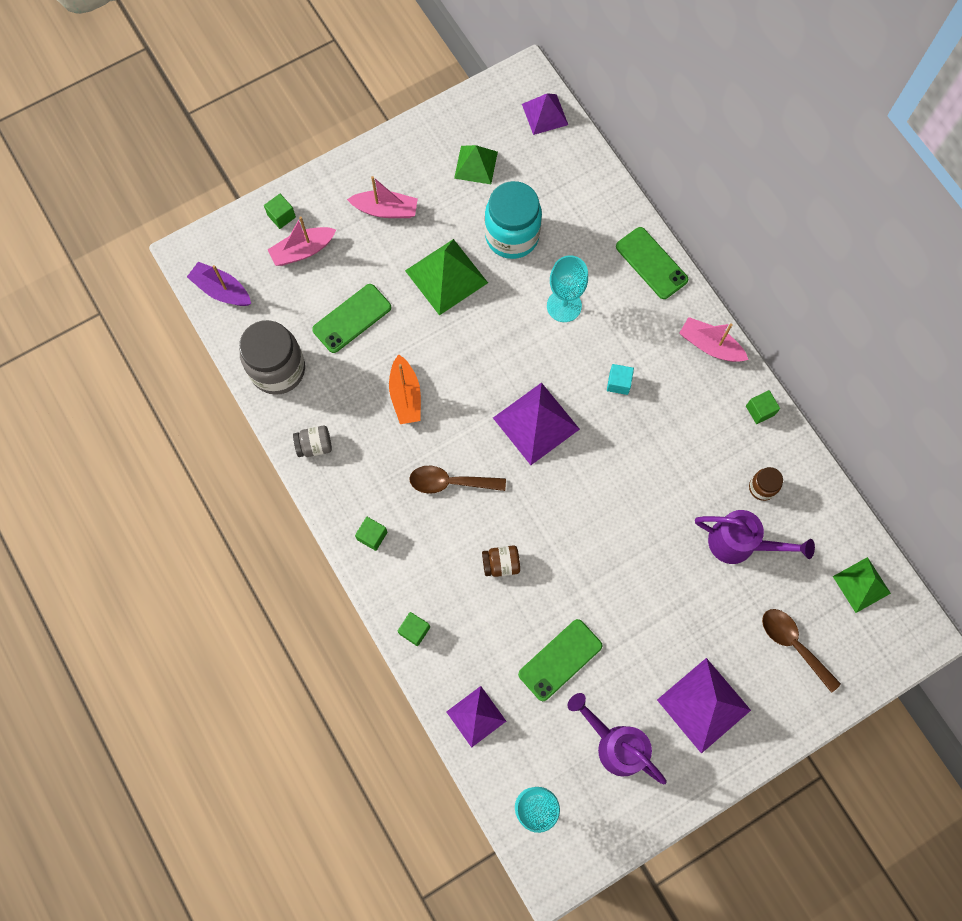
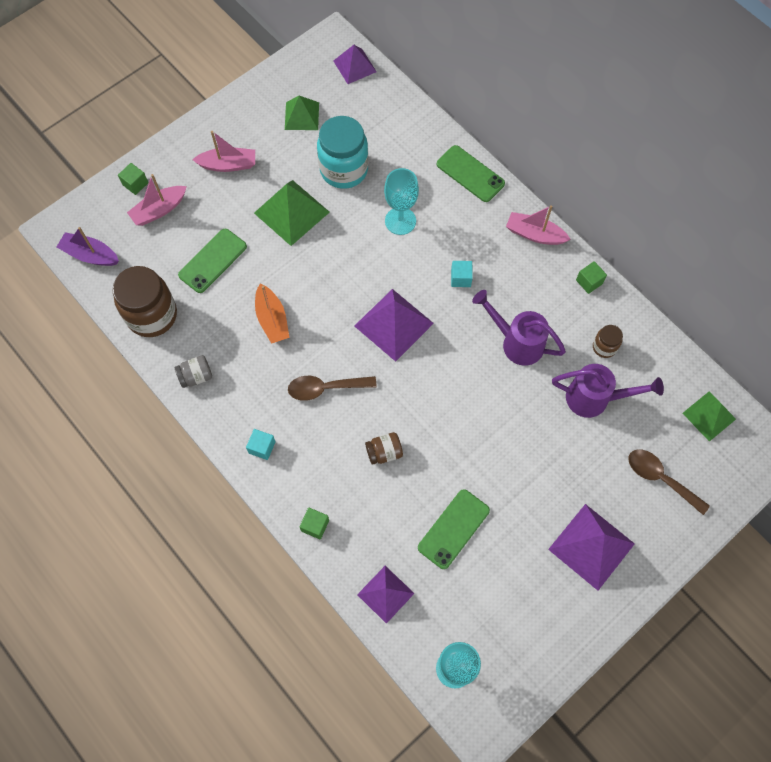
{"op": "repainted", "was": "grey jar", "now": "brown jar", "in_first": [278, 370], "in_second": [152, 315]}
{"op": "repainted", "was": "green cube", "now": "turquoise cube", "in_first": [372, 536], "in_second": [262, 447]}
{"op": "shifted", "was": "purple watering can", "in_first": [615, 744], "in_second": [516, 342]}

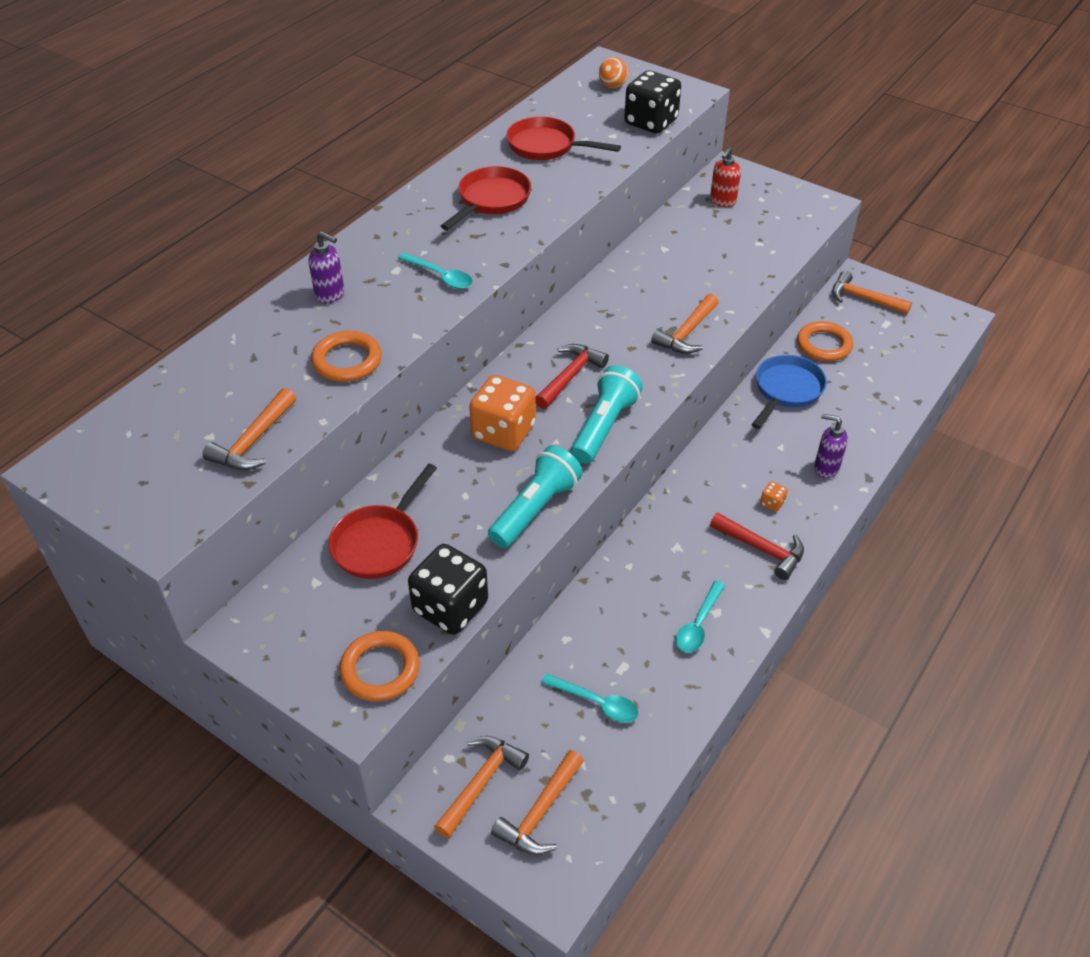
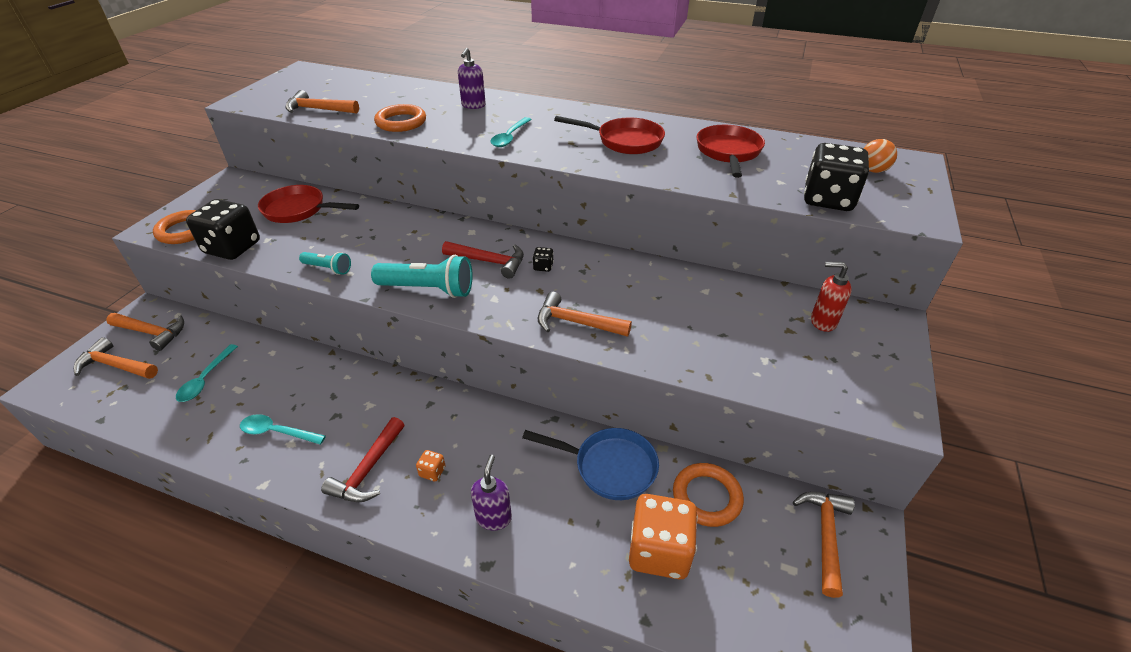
{"op": "scaled", "was": "turquoise flashlight", "in_first": [535, 509], "in_second": [328, 269], "ratio": 0.56}
{"op": "new", "now": "black dice", "in_second": [543, 267]}
{"op": "shifted", "was": "orange dice", "in_first": [503, 432], "in_second": [659, 551]}

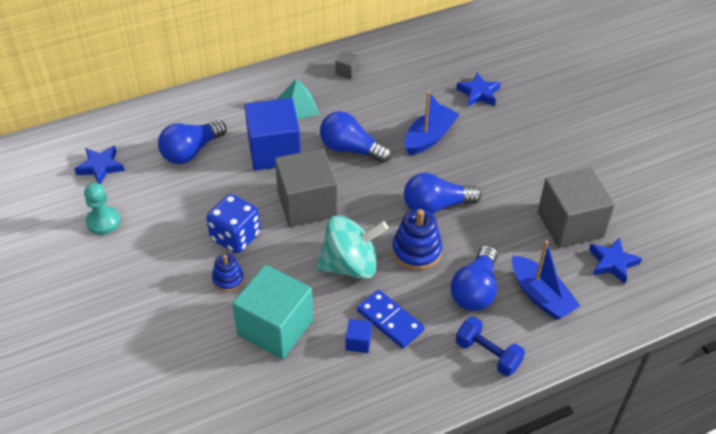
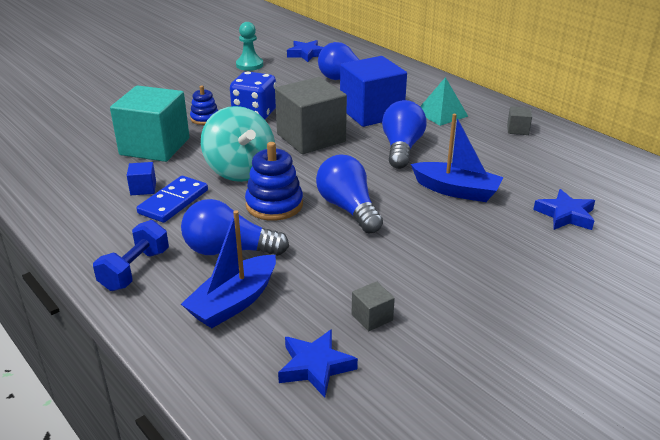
{"op": "scaled", "was": "grey cube", "in_first": [570, 224], "in_second": [372, 317], "ratio": 0.41}

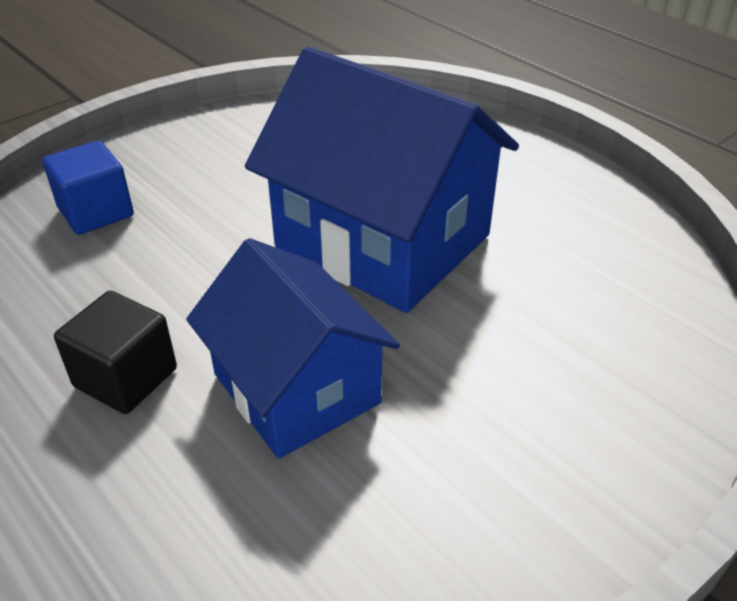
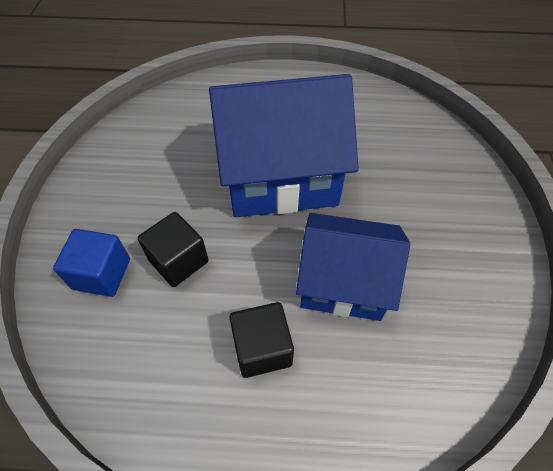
{"op": "new", "now": "black cube", "in_second": [178, 261]}

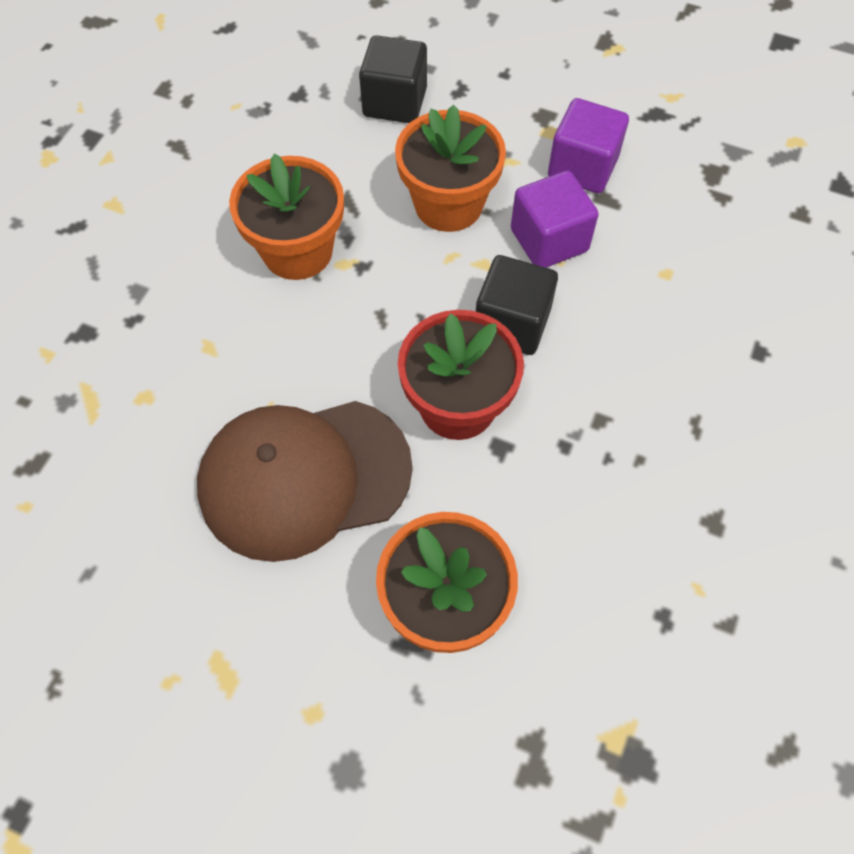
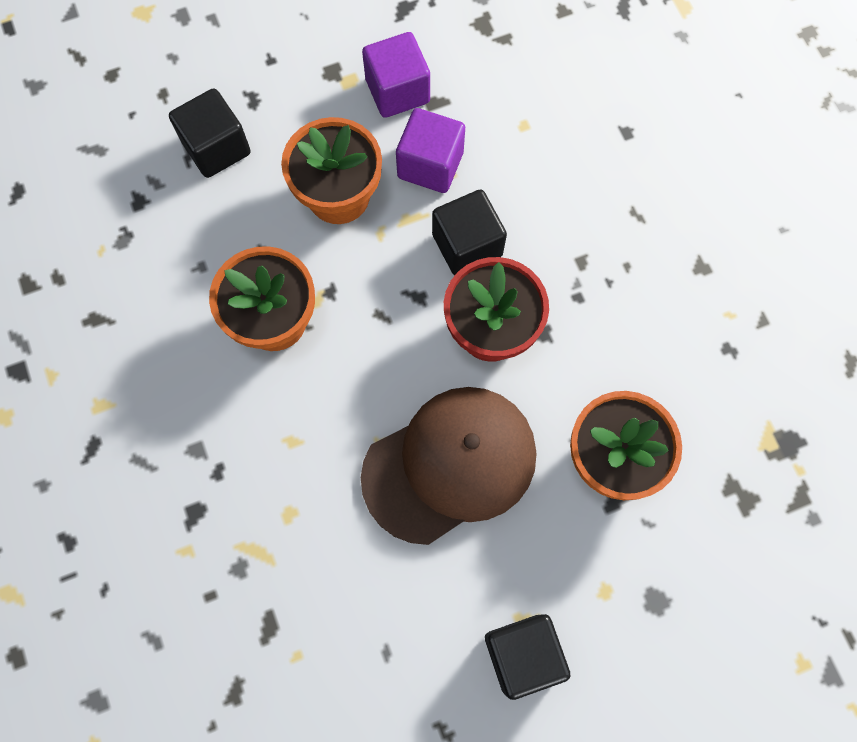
{"op": "rotated", "was": "brown cap", "in_first": [304, 478], "in_second": [450, 465], "clockwise": -150}
{"op": "new", "now": "black cube", "in_second": [522, 654]}

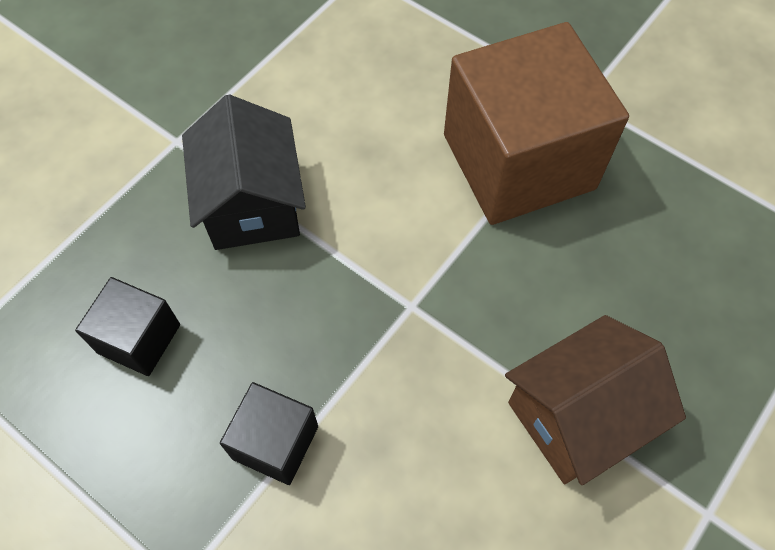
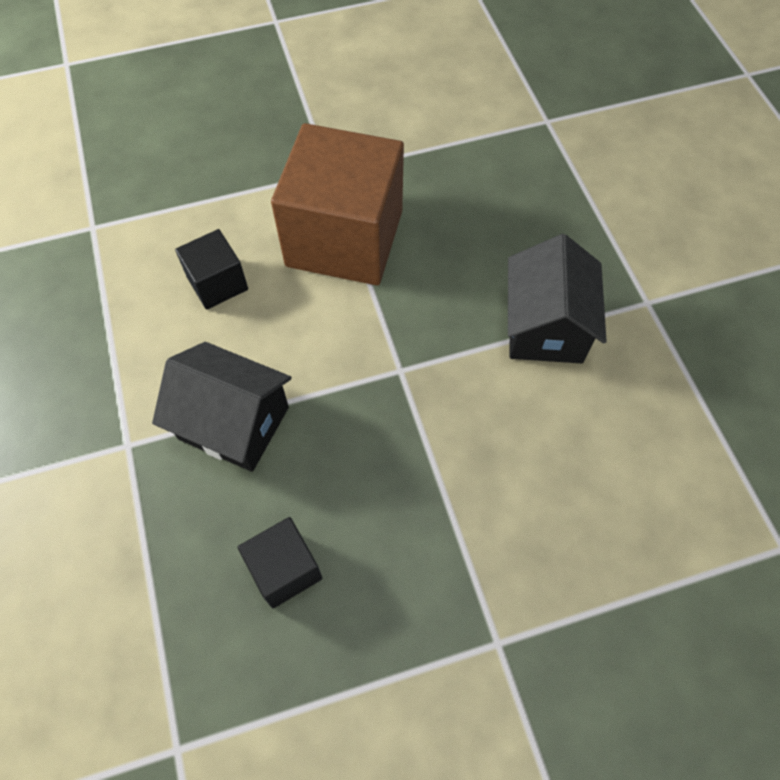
{"op": "shifted", "was": "black cube", "in_first": [275, 442], "in_second": [217, 283]}
{"op": "repainted", "was": "brown house", "now": "black house", "in_first": [578, 416], "in_second": [545, 326]}

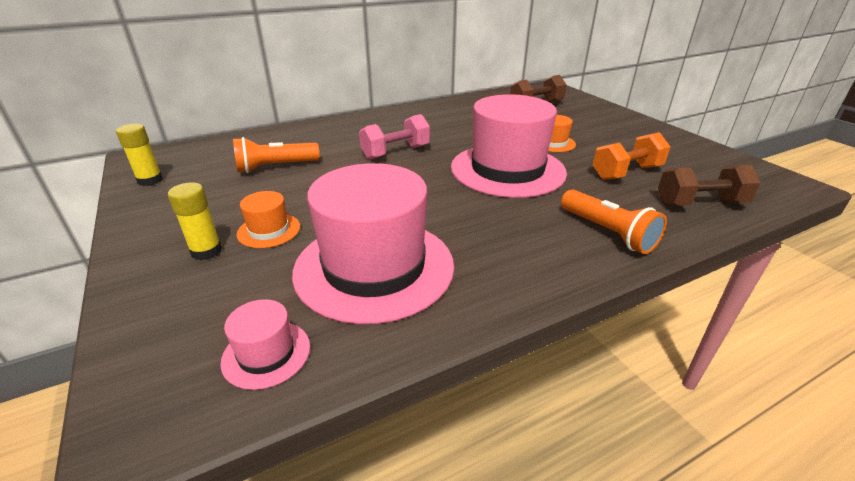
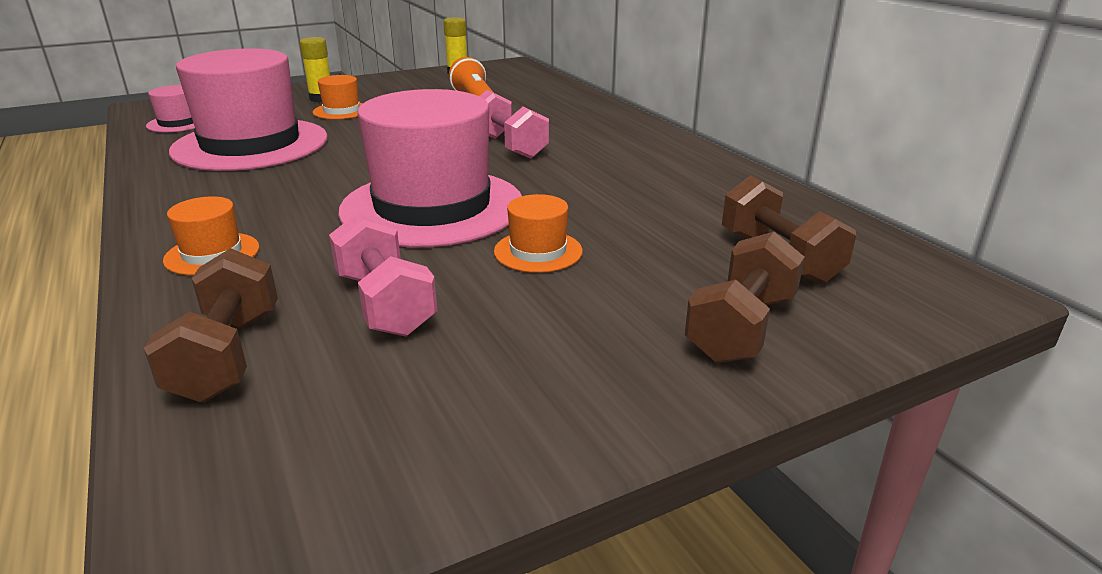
{"op": "swapped", "was": "orange flashlight", "now": "orange hat", "in_first": [608, 232], "in_second": [212, 254]}
{"op": "repainted", "was": "orange dumbbell", "now": "pink dumbbell", "in_first": [626, 173], "in_second": [385, 304]}
{"op": "new", "now": "brown dumbbell", "in_second": [741, 328]}

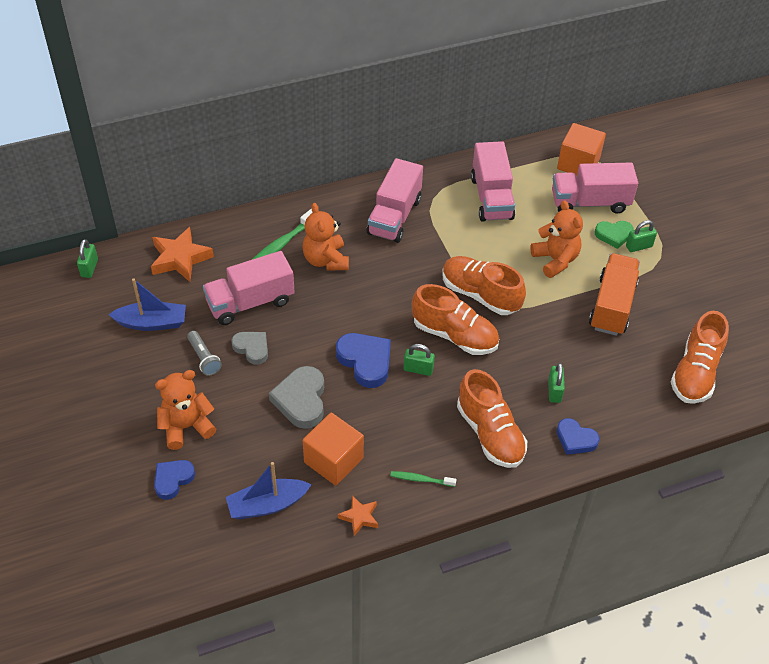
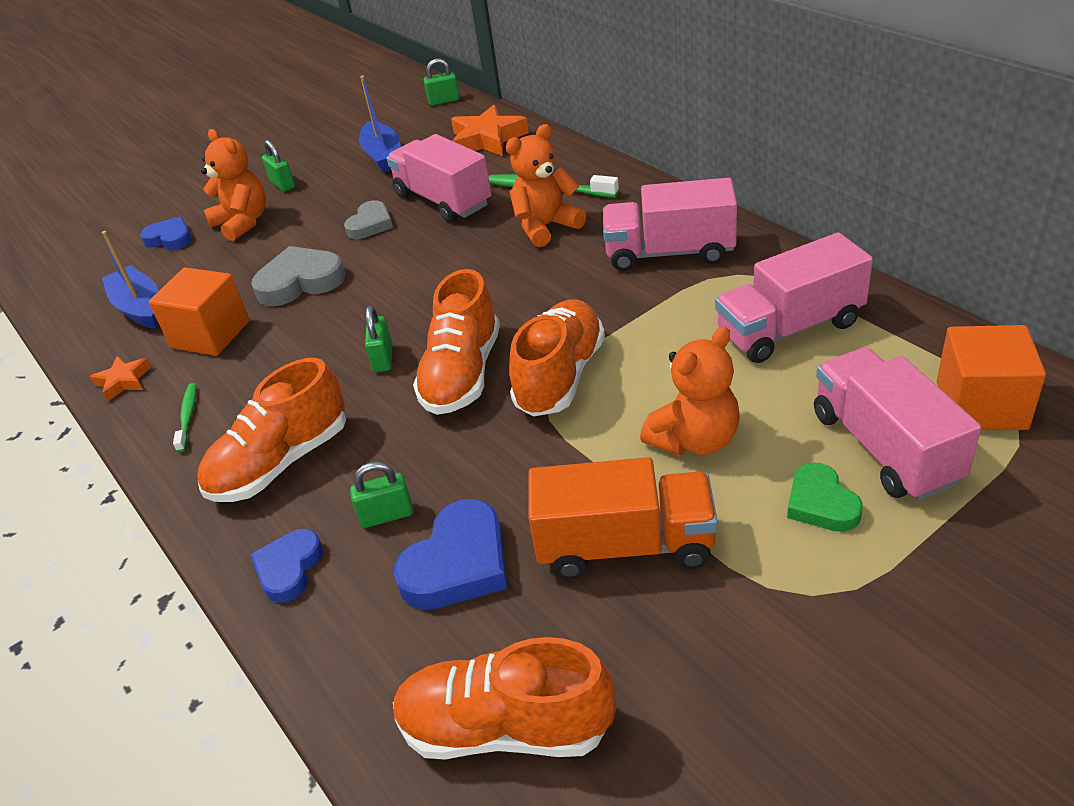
{"op": "shifted", "was": "green padlock", "in_first": [639, 246], "in_second": [282, 184]}
{"op": "shifted", "was": "blue heart", "in_first": [365, 361], "in_second": [458, 563]}
{"op": "gone", "was": "grey flashlight", "in_first": [204, 358]}

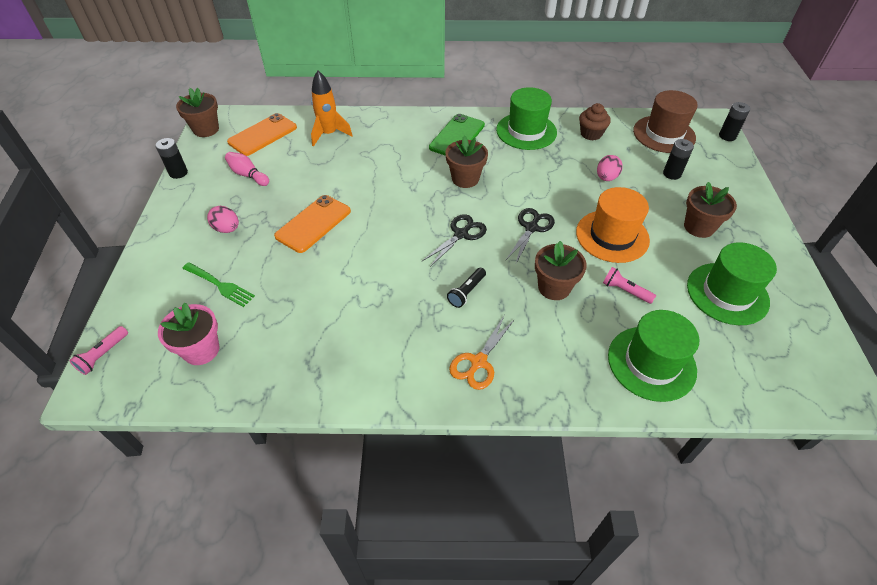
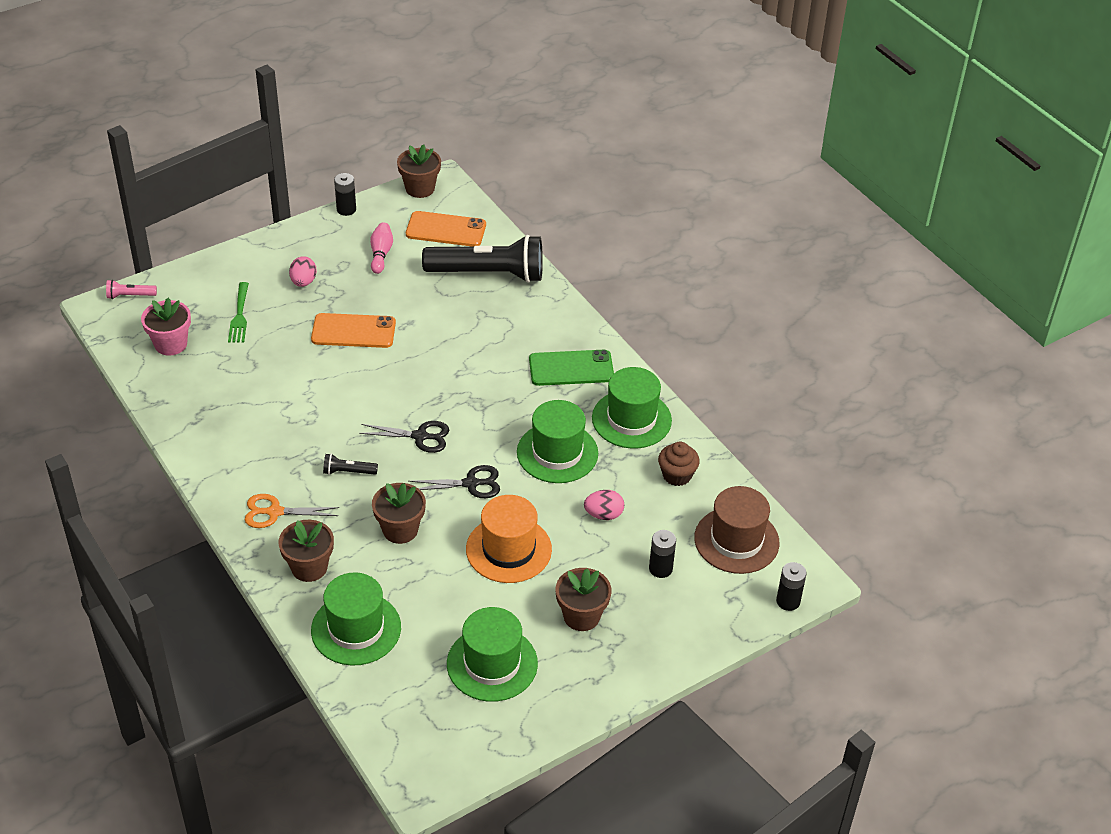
{"op": "shifted", "was": "brown flower pot", "in_first": [465, 179], "in_second": [309, 567]}
{"op": "swapped", "was": "orange rocket", "now": "black flashlight", "in_first": [329, 134], "in_second": [488, 274]}
{"op": "new", "now": "green hat", "in_second": [557, 453]}
{"op": "gone", "was": "pink flashlight", "in_first": [625, 291]}

